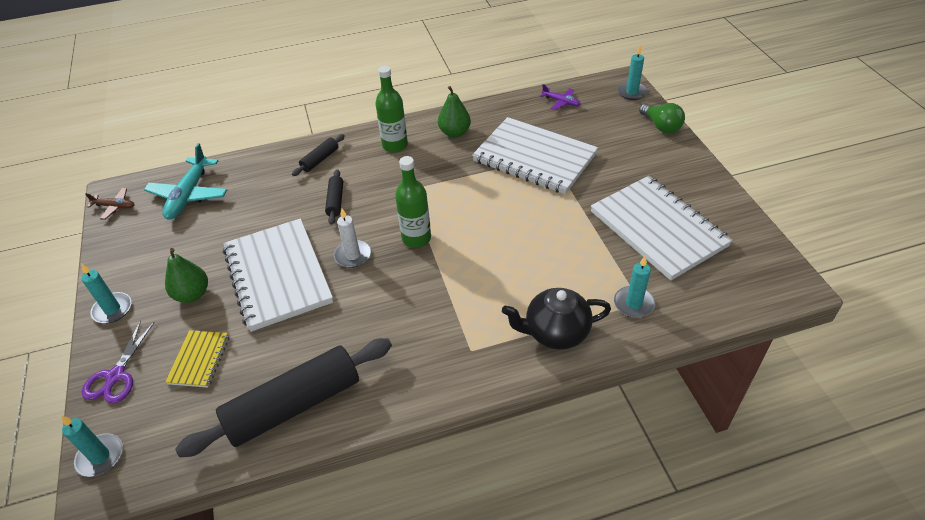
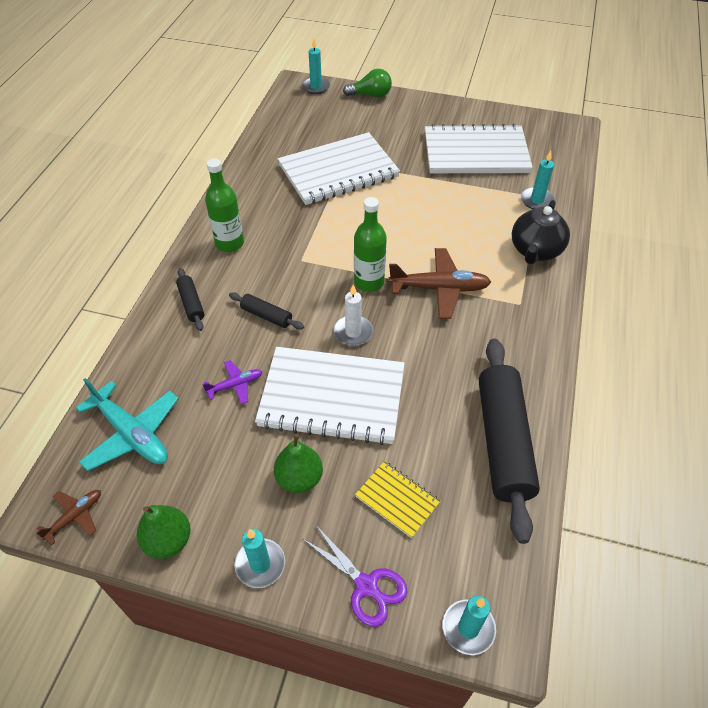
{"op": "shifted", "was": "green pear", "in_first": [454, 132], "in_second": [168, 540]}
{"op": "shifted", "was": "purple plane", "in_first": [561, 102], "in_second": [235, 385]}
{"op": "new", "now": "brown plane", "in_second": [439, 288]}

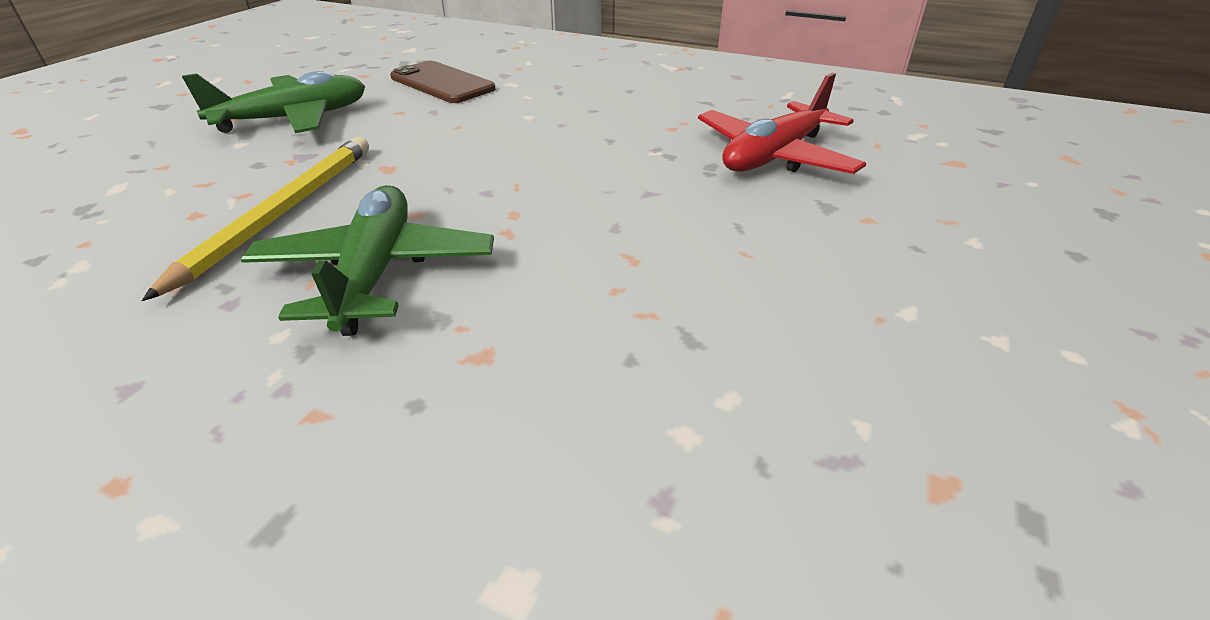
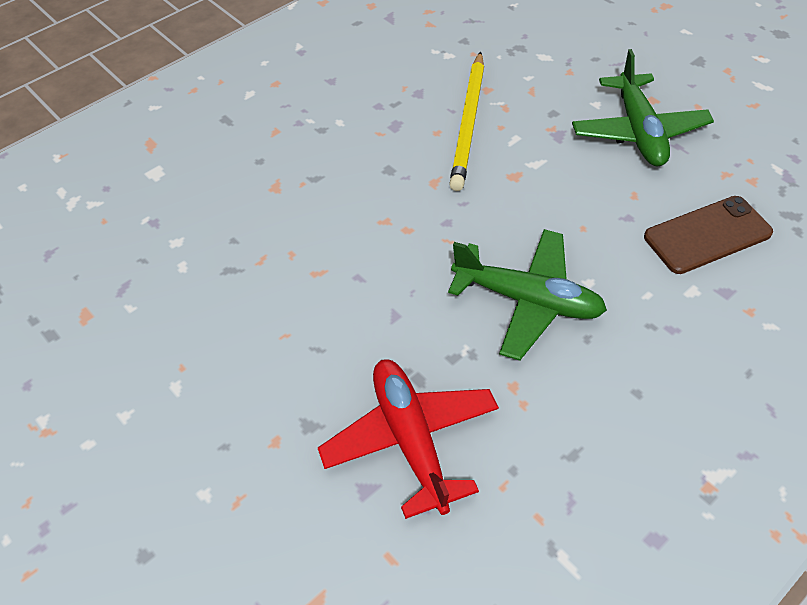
{"op": "shifted", "was": "green plane", "in_first": [376, 272], "in_second": [527, 300]}
{"op": "rotated", "was": "yellow pencil", "in_first": [281, 213], "in_second": [468, 123], "clockwise": 60}

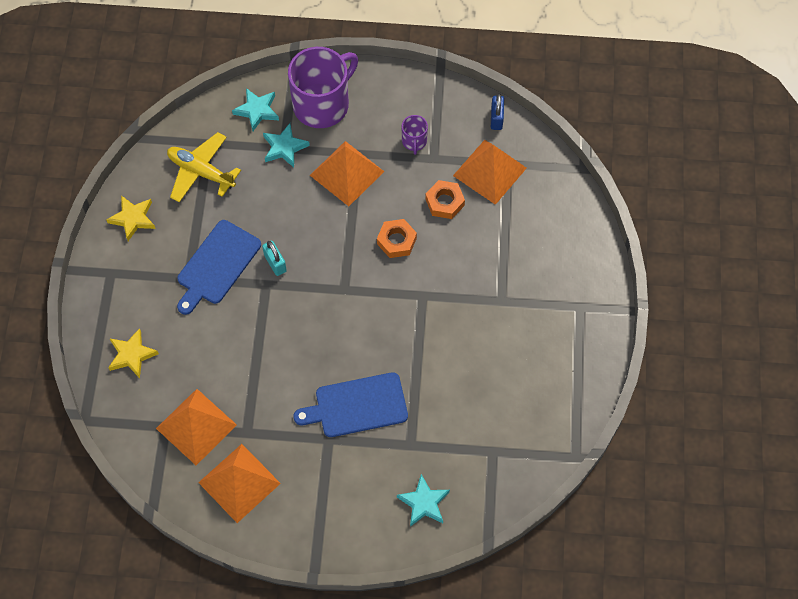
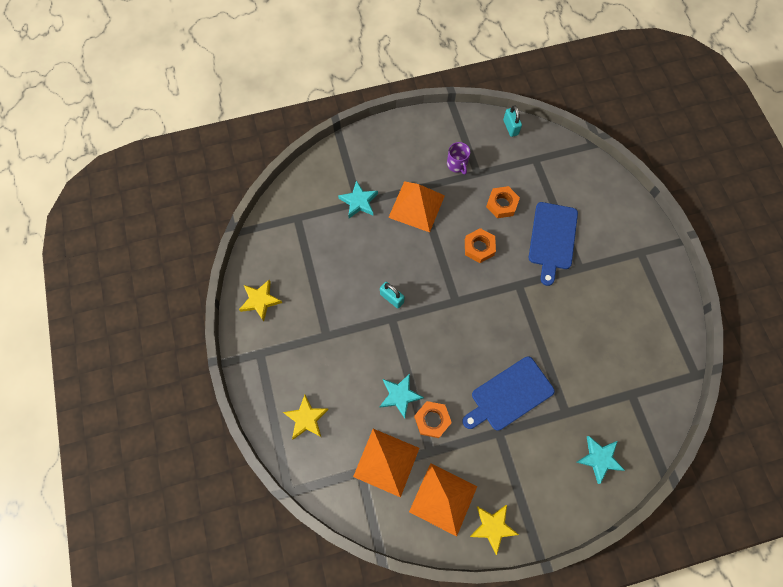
{"op": "shifted", "was": "turquoise star", "in_first": [257, 111], "in_second": [400, 396]}
{"op": "new", "now": "orange nut", "in_second": [432, 420]}
{"op": "new", "now": "yellow star", "in_second": [493, 527]}
{"op": "repainted", "was": "blue padlock", "now": "turquoise padlock", "in_first": [496, 118], "in_second": [510, 127]}
{"op": "shifted", "was": "blue cutting board", "in_first": [217, 265], "in_second": [552, 239]}
{"op": "gone", "was": "yellow plane", "in_first": [201, 172]}
{"op": "gone", "was": "purple mug", "in_first": [322, 104]}
{"op": "gone", "was": "orange pyramid", "in_first": [489, 171]}

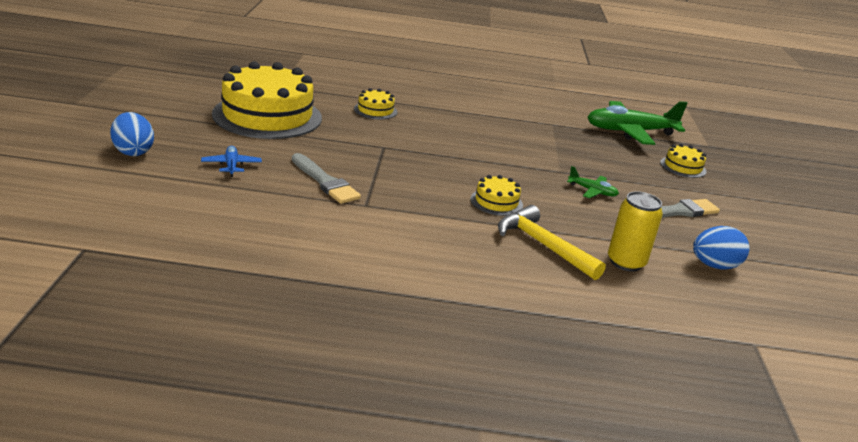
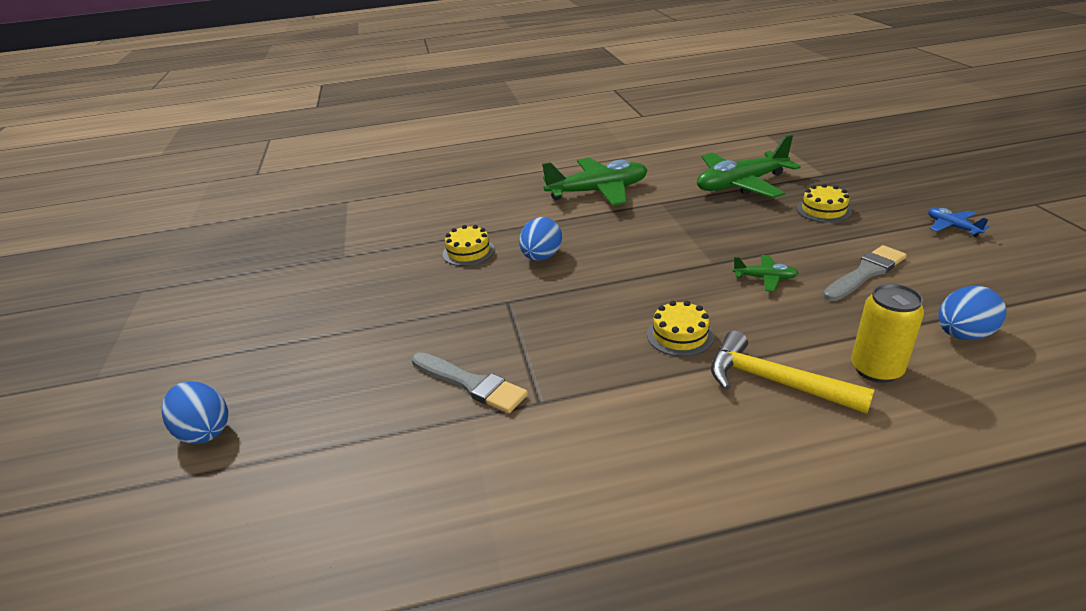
{"op": "new", "now": "blue egg", "in_second": [541, 257]}
{"op": "new", "now": "green plane", "in_second": [598, 191]}
{"op": "shifted", "was": "blue plane", "in_first": [231, 166], "in_second": [952, 227]}
{"op": "gone", "was": "yellow cake", "in_first": [267, 116]}

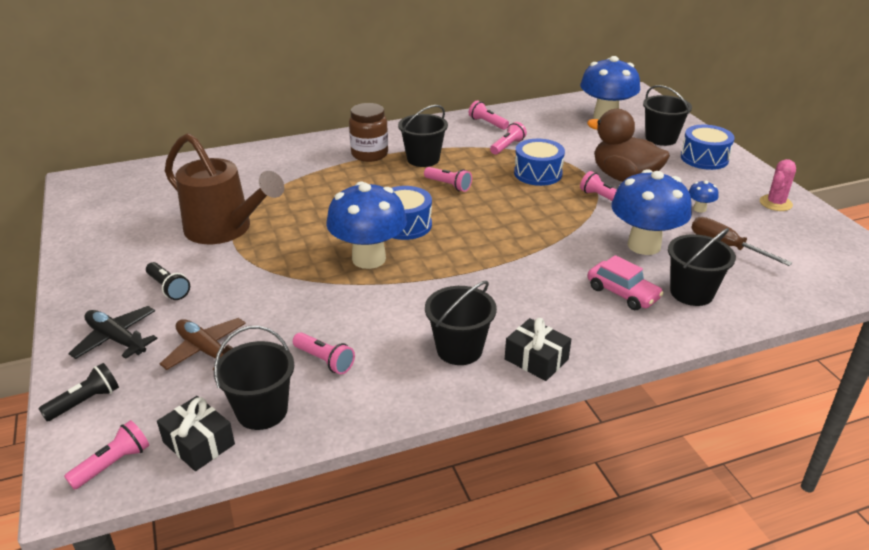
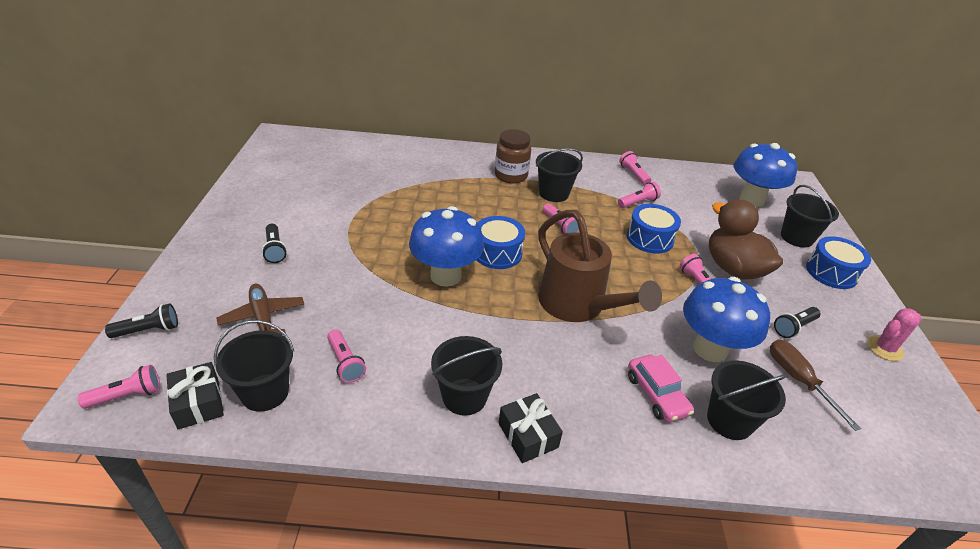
{"op": "shifted", "was": "brown watering can", "in_first": [225, 230], "in_second": [578, 306]}
{"op": "swapped", "was": "blue mushroom", "now": "black flashlight", "in_first": [699, 209], "in_second": [793, 327]}
{"op": "gone", "was": "black plane", "in_first": [116, 339]}

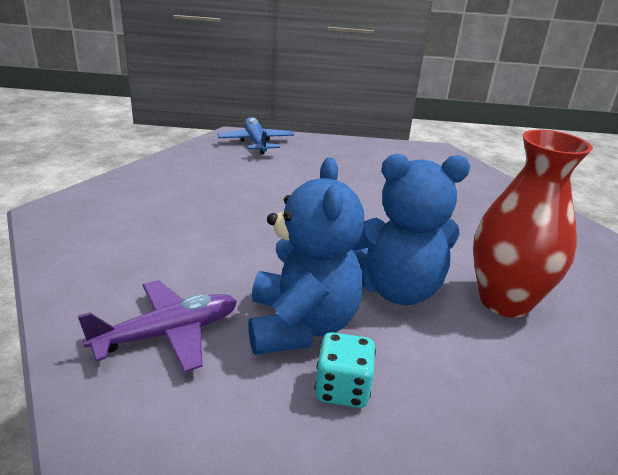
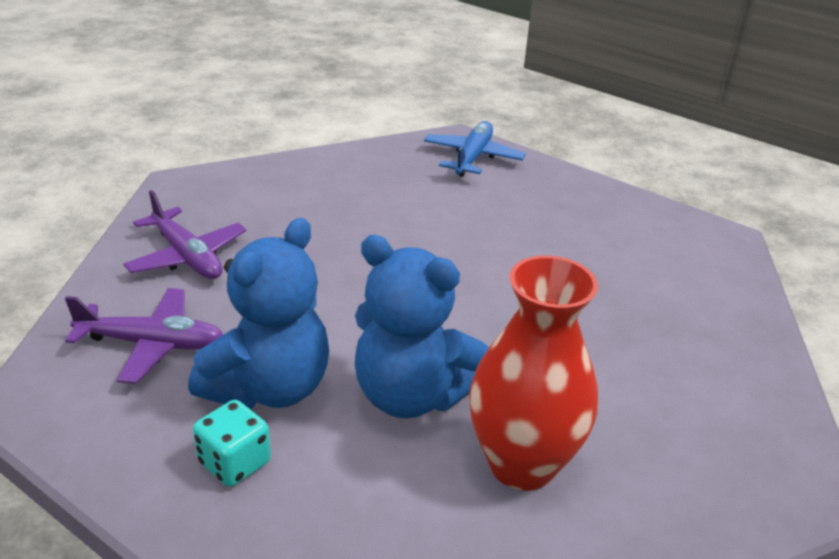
{"op": "new", "now": "purple plane", "in_second": [187, 256]}

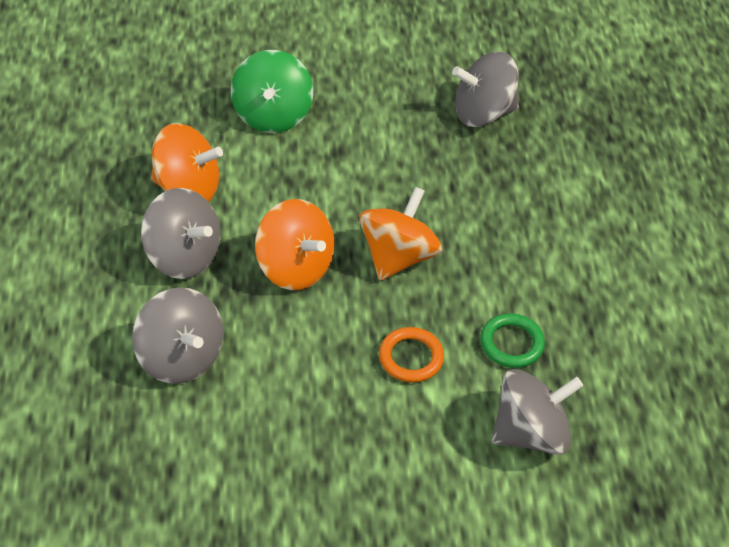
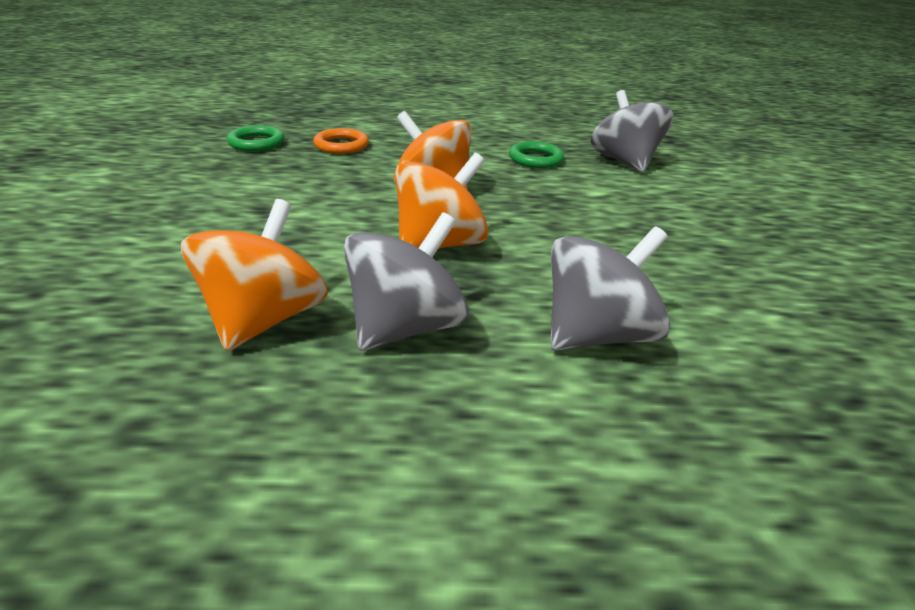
{"op": "swapped", "was": "grey spinning top", "now": "green ring", "in_first": [483, 113], "in_second": [256, 143]}
{"op": "shifted", "was": "orange ring", "in_first": [411, 357], "in_second": [341, 145]}
{"op": "gone", "was": "green spinning top", "in_first": [272, 115]}

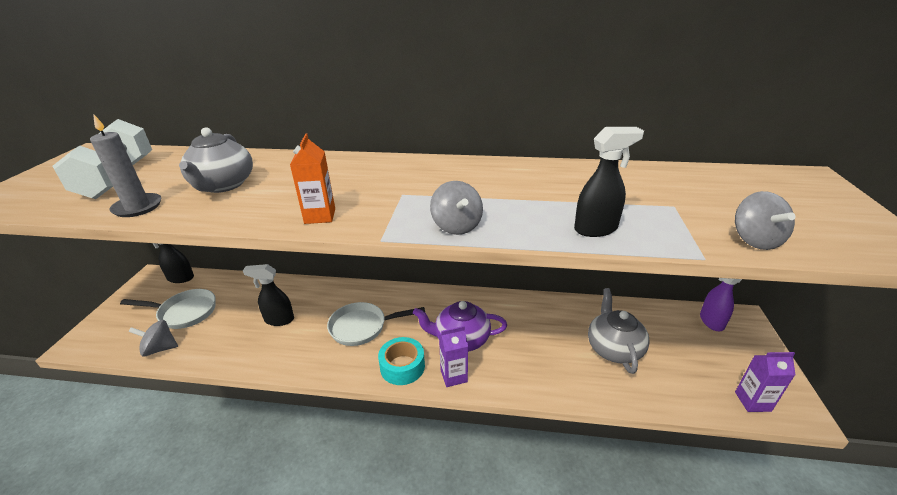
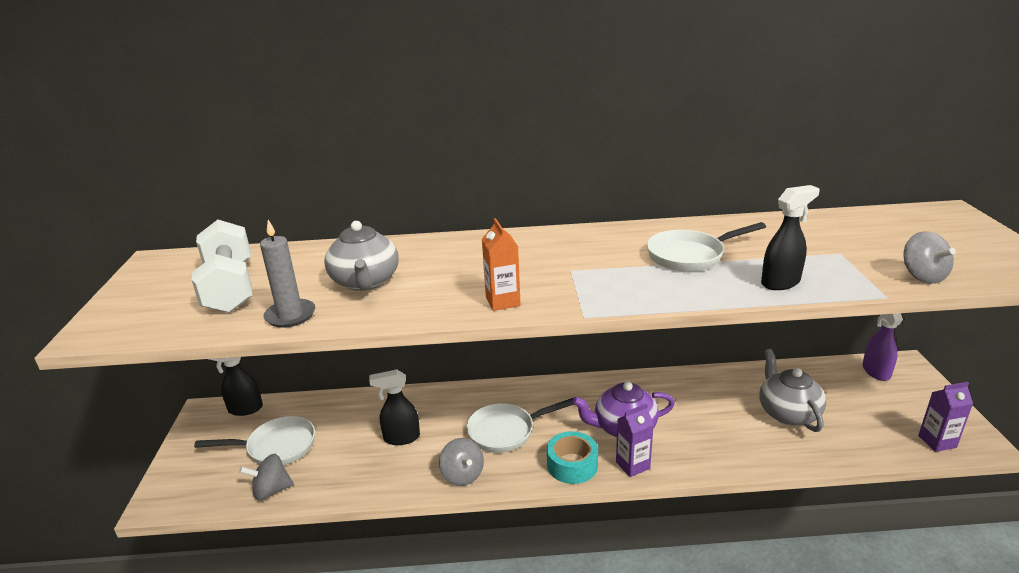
{"op": "shifted", "was": "grey spinning top", "in_first": [456, 226], "in_second": [462, 475]}
{"op": "new", "now": "white pan", "in_second": [690, 256]}

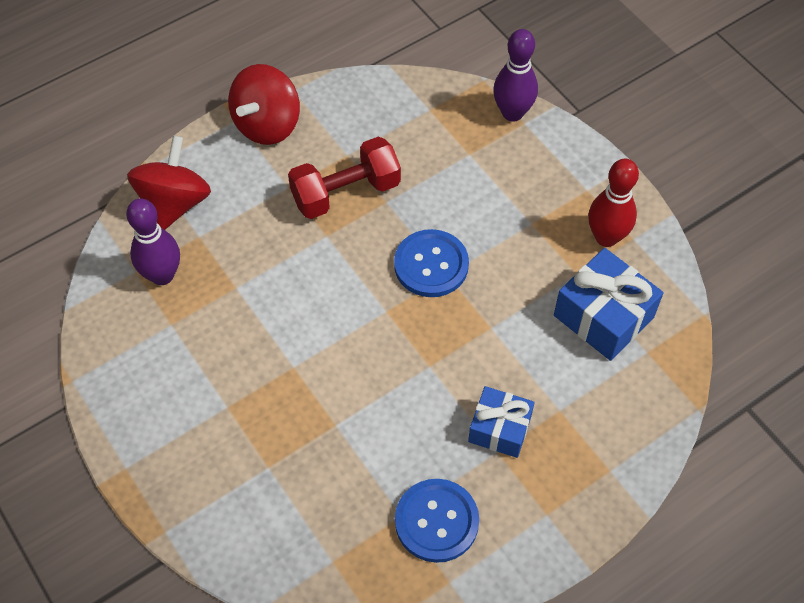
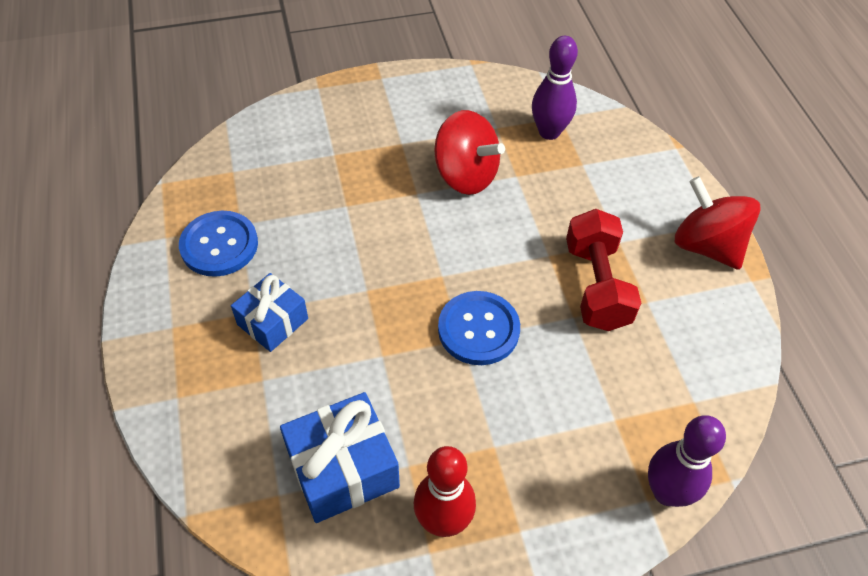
{"op": "shifted", "was": "red spinning top", "in_first": [174, 203], "in_second": [465, 175]}

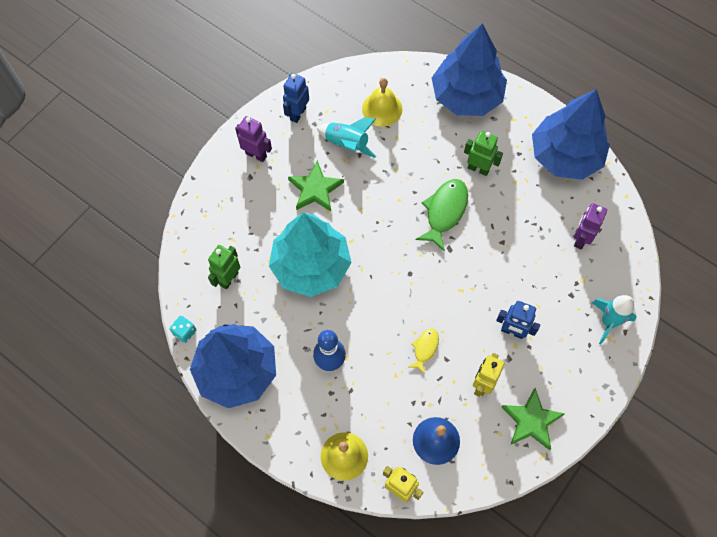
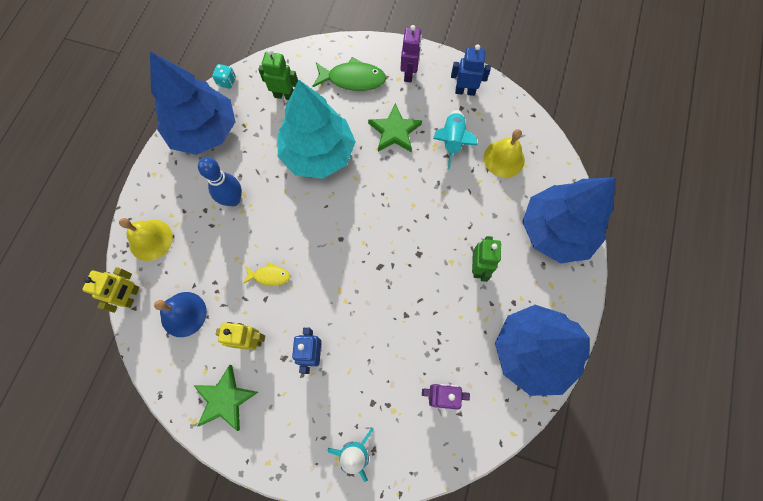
{"op": "shifted", "was": "green fish", "in_first": [445, 212], "in_second": [352, 79]}

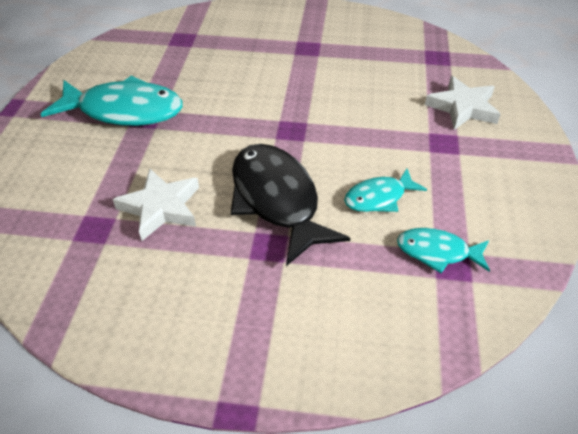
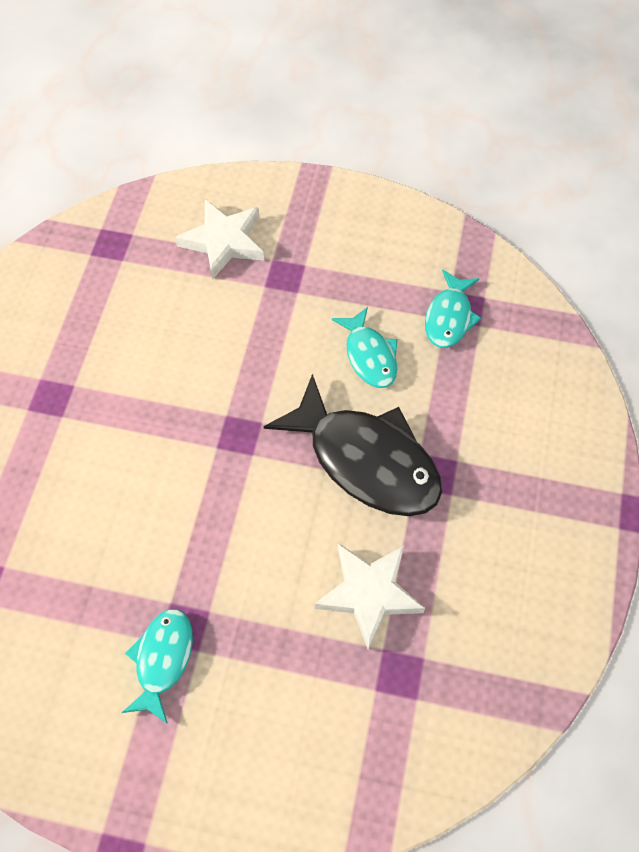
{"op": "scaled", "was": "turquoise fish", "in_first": [124, 111], "in_second": [162, 660], "ratio": 0.54}
{"op": "rotated", "was": "black fish", "in_first": [277, 200], "in_second": [366, 460], "clockwise": -120}

